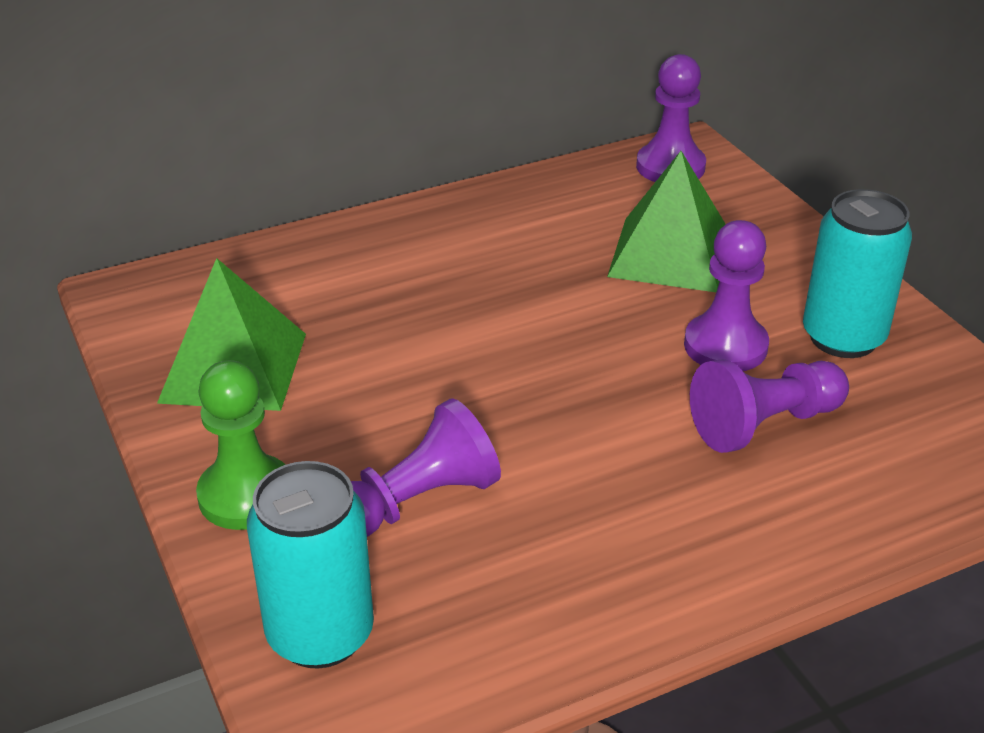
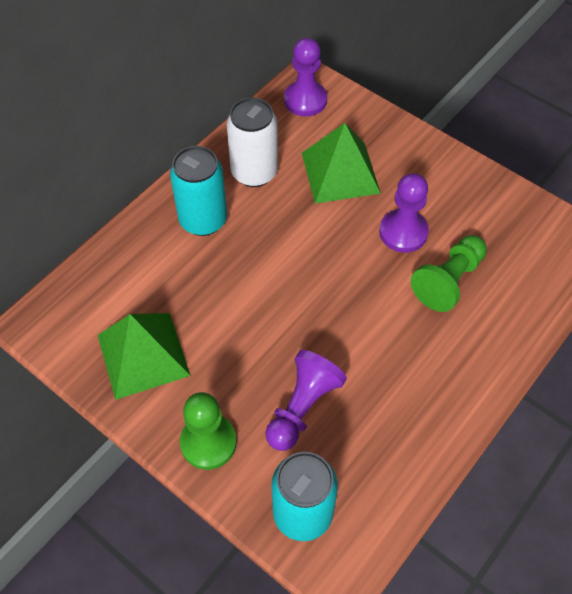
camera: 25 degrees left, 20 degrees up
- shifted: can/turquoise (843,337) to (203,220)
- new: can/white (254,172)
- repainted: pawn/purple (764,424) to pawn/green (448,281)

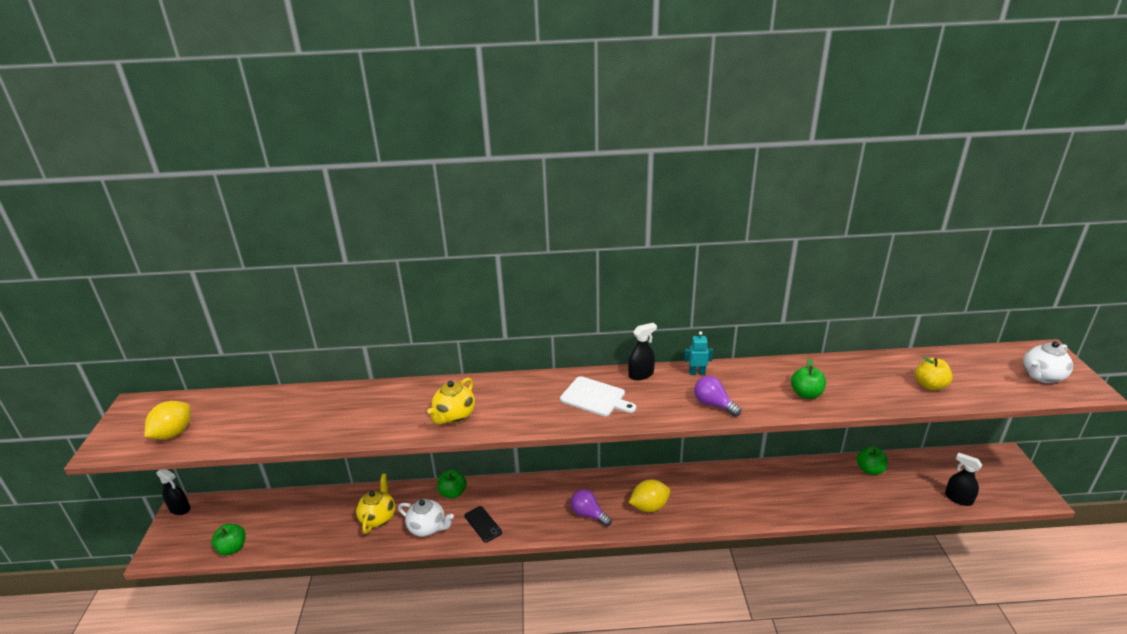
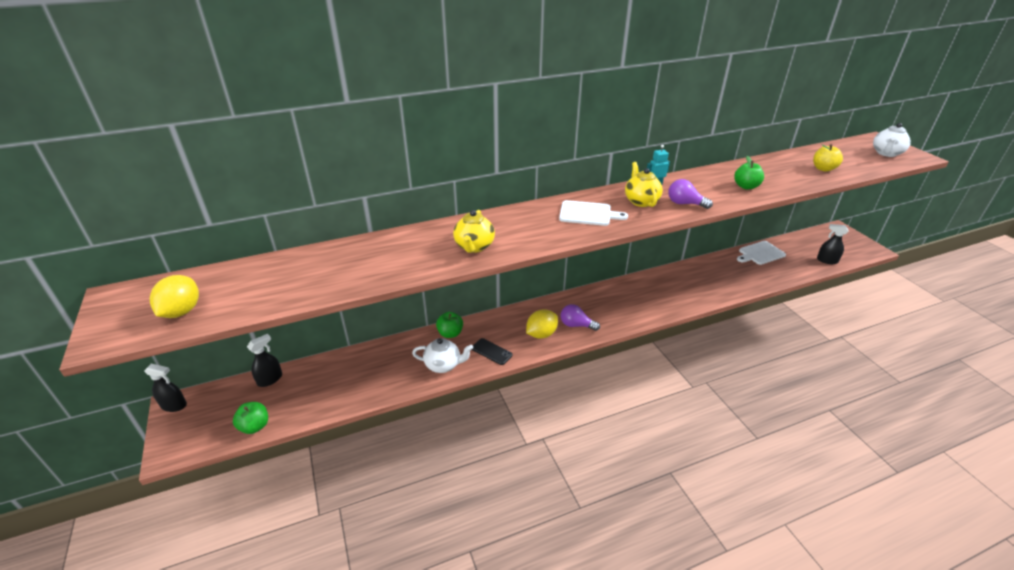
camera: 20 degrees left, 5 degrees up
- shifted: spray bottle/black (641,374) to (270,379)
- shifted: lemon/yellow (649,506) to (541,334)
- shifted: teapot/yellow (378,517) to (641,201)
- swapped: apple/green (869,469) to cutting board/white (760,253)

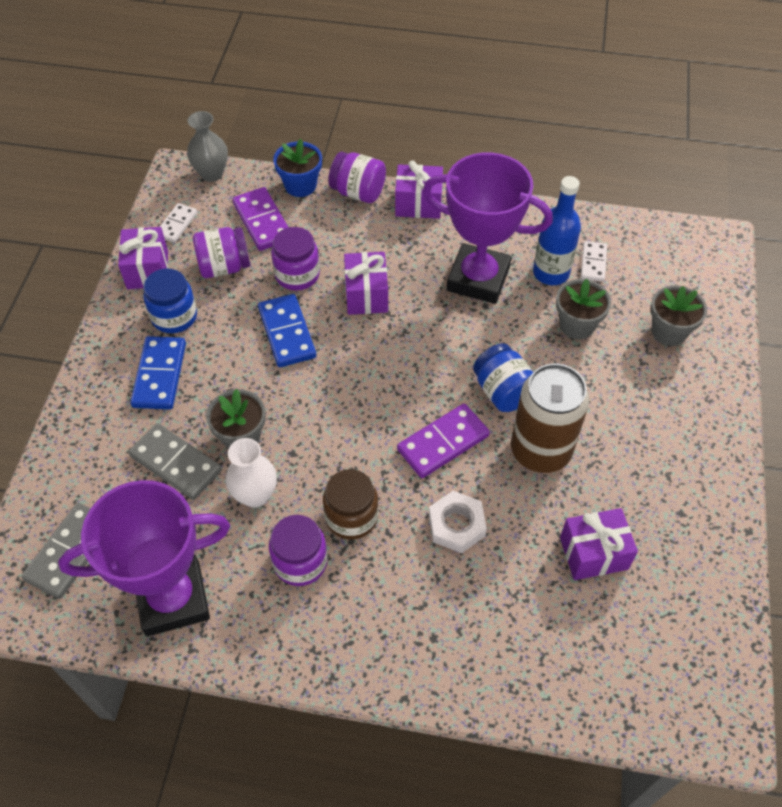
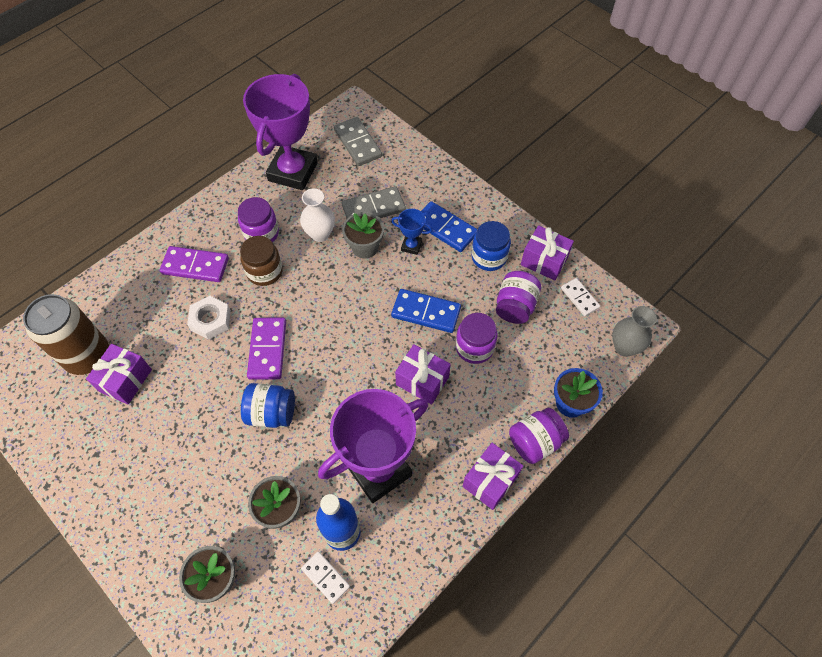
camera: 125 degrees right, 5 degrees up
- shifted: can/brown (540,450) to (88,356)
- shifted: domino/purple (262,221) to (195,266)
- new: trophy/blue (411,246)

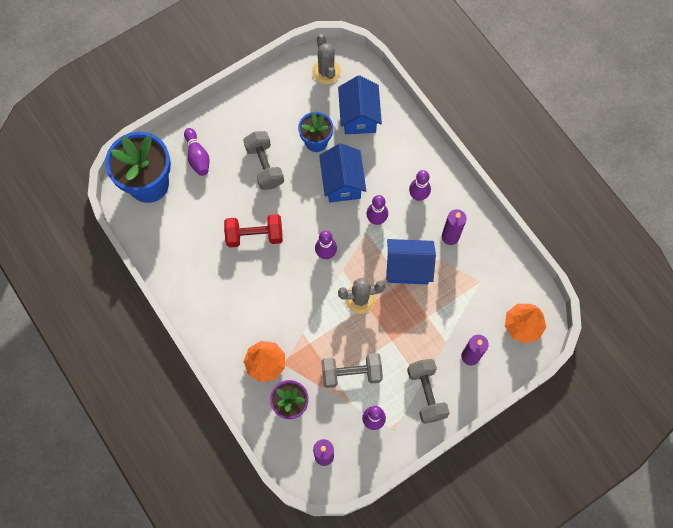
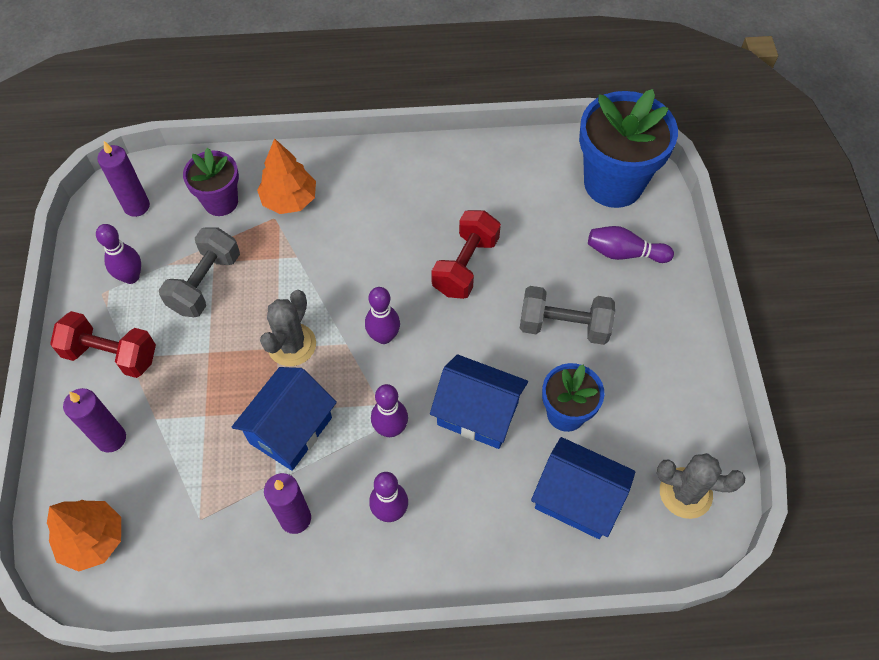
camera: 120 degrees right, 10 degrees down
- repainted: dumbbell/grey (426,393) to dumbbell/red (111,355)

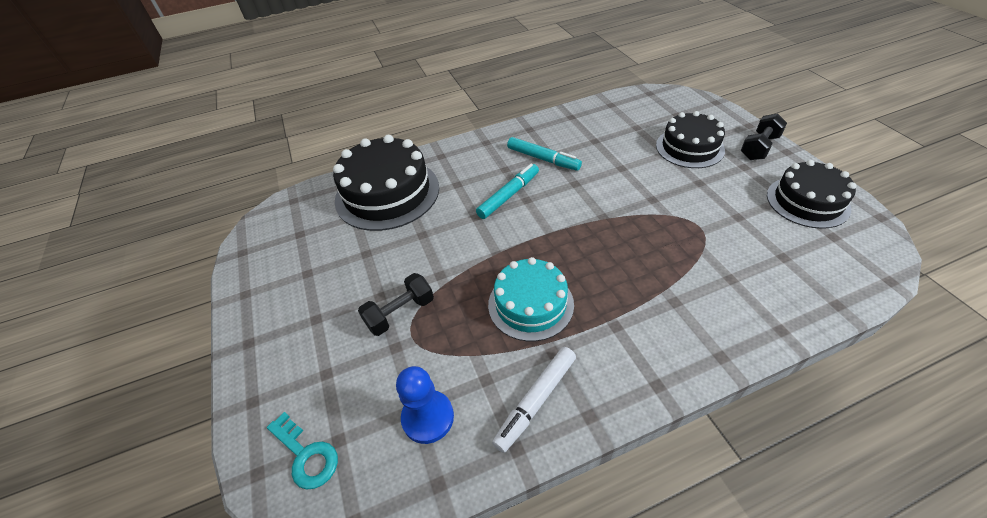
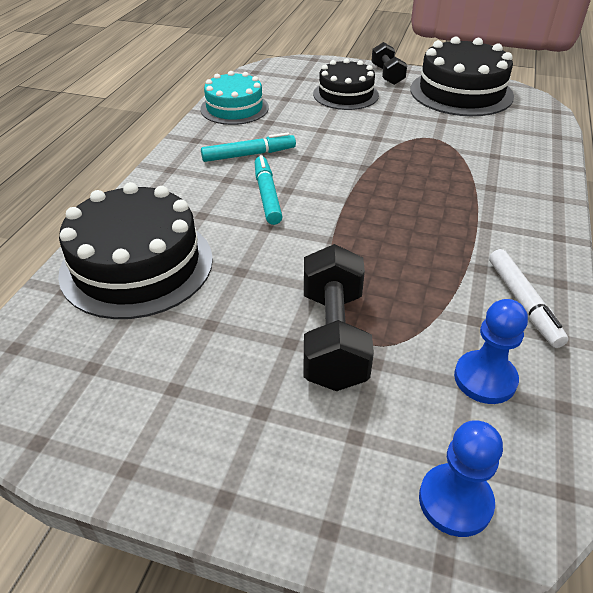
camera: 55 degrees left, 5 degrees down
- shifted: cake/turquoise (530,304) to (234,108)
- scaled: dumbbell/black (400,313) = (333,338) x1.59
- scaled: cake/black (807,201) = (461,92) x1.55
- swapped: key/turquoise (306,455) to pawn/blue (455,501)

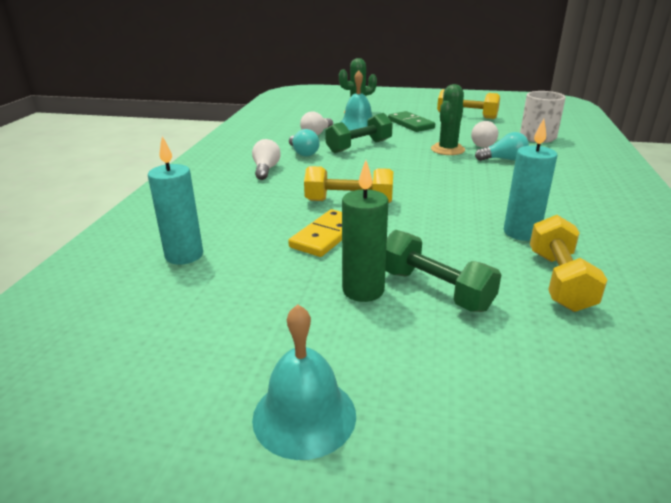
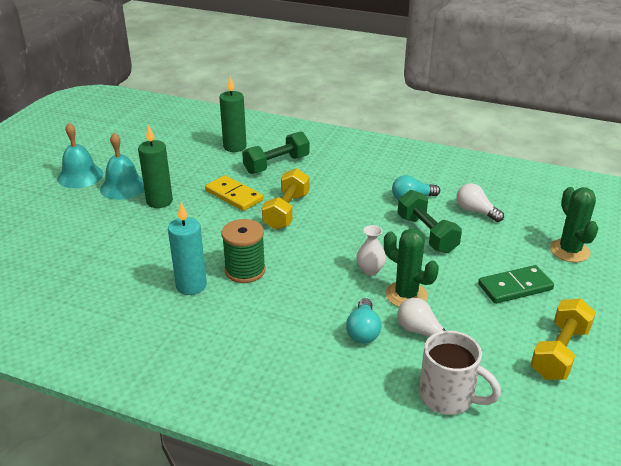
camera: 100 degrees right, 5 degrees up
- shifted: bell/turquoise (358,125) to (123,187)
- repainted: candle/turquoise (184,255) to candle/green (235,147)
- new: spool/green (245,270)
- shifted: dumbbell/green (434,290) to (276,164)
- new: vase/white (370,270)
- gone: light bulb/white (266,170)
- gone: dumbbell/yellow (559,280)

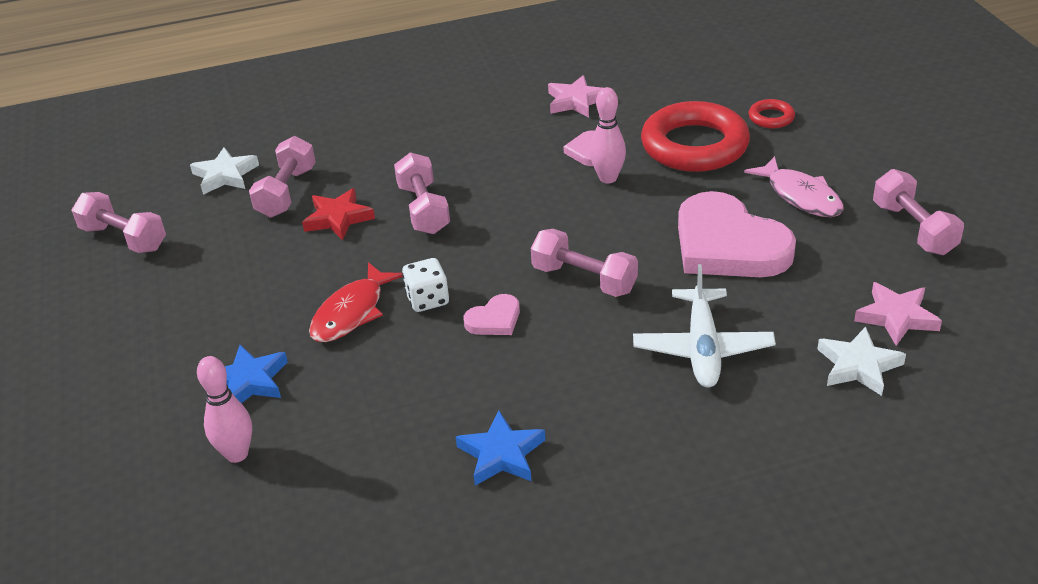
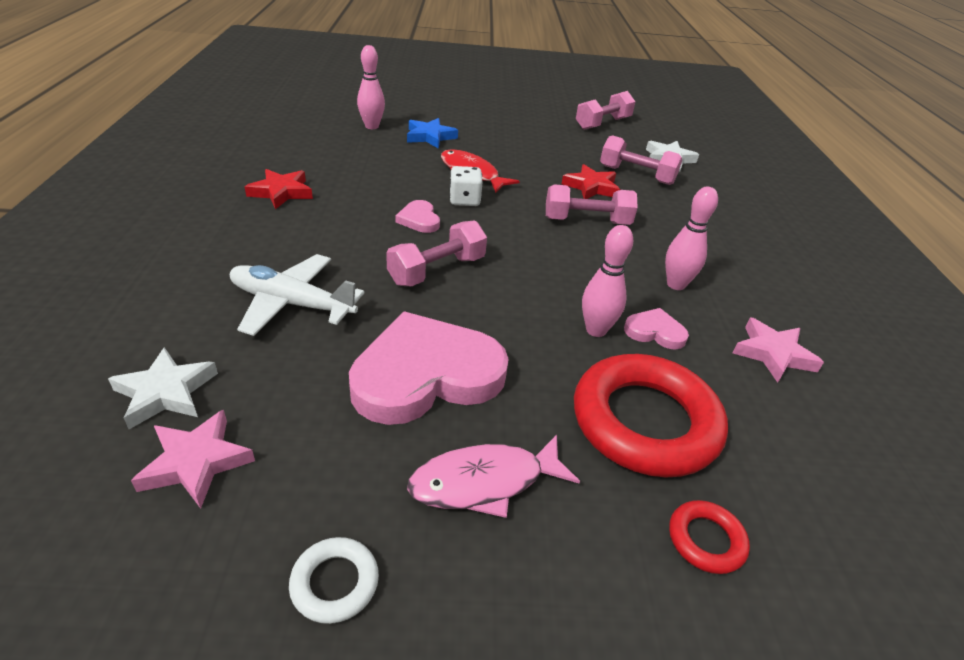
camera: 100 degrees right, 0 degrees up
- repainted: star/blue (501,454) to star/red (281,192)
- swapped: dumbbell/pink (913,229) to ring/white (335,583)
- new: bowling pin/pink (676,284)

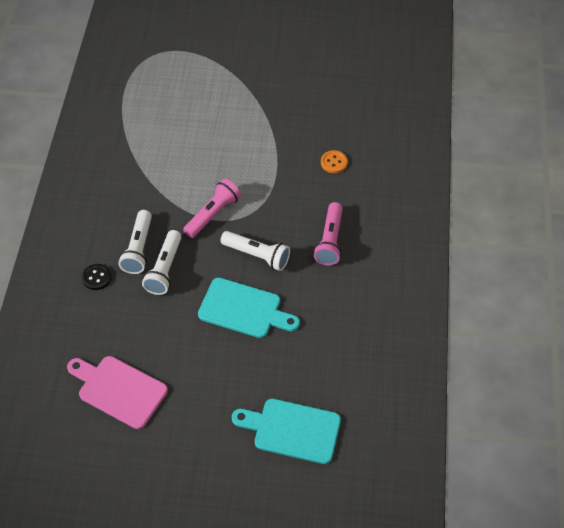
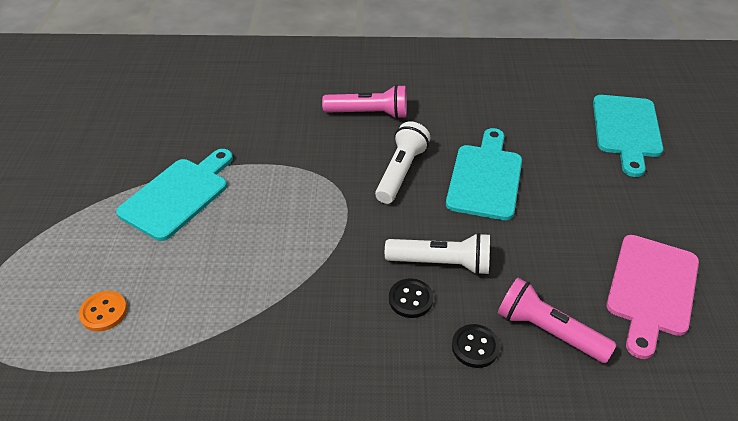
camera: 95 degrees left, 10 degrees down
- shifted: button/orange (334,162) to (104,312)
- new: cutting board/turquoise (178,195)
- swapped: flashlight/white (138,249) to button/black (410,299)
- shifted: flashlight/pink (213,214) to (548,331)

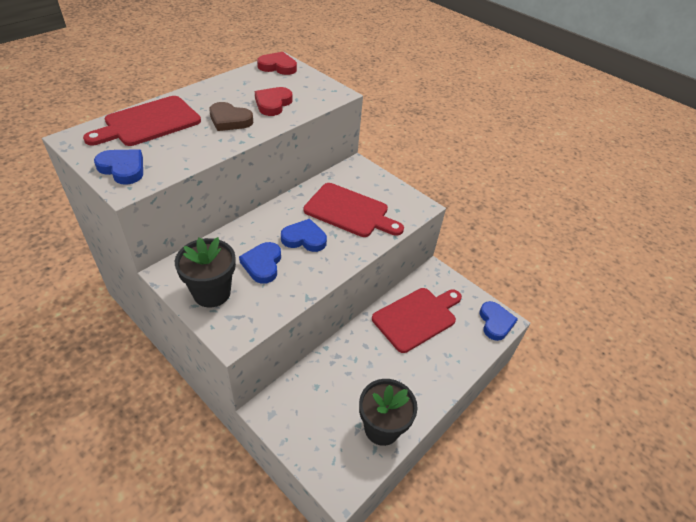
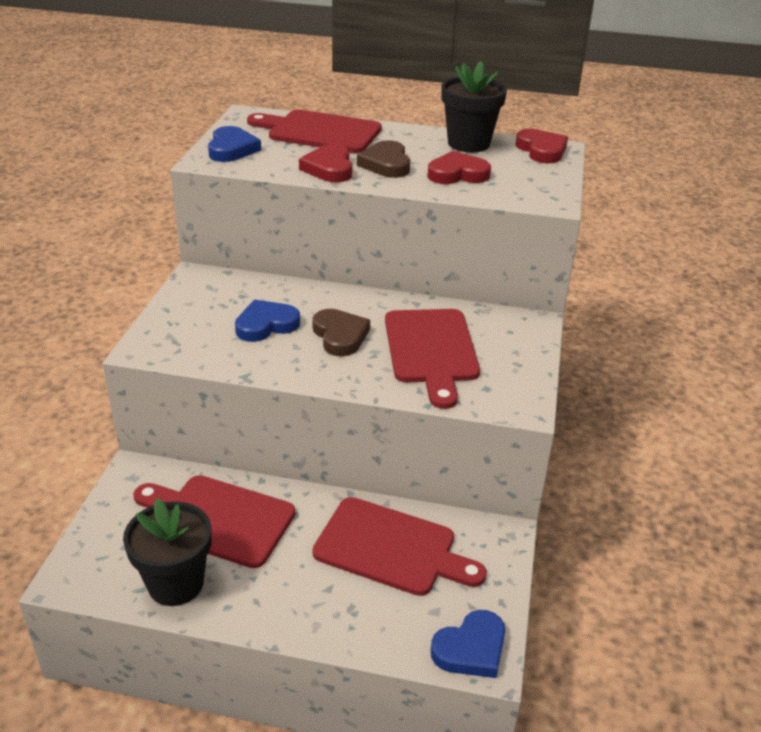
camera: 60 degrees right, 10 degrees down
- new: cutting board/red (218,519)
- new: heart/red (329,168)
- repainted: heart/blue (304,238) to heart/brown (340,336)
- shifted: flower pot/black (212,293) to (468,143)

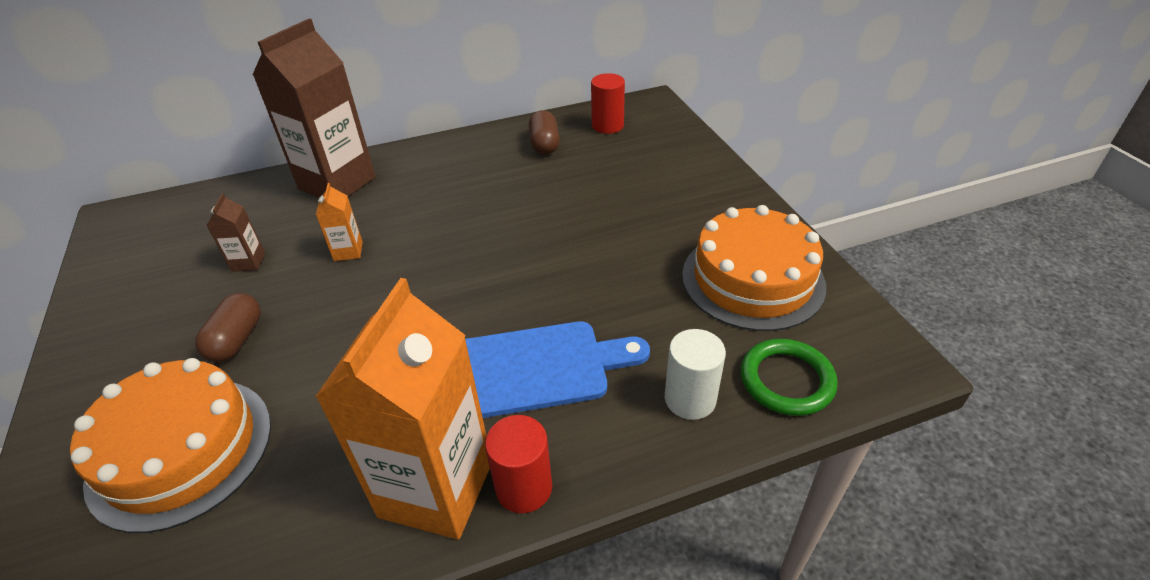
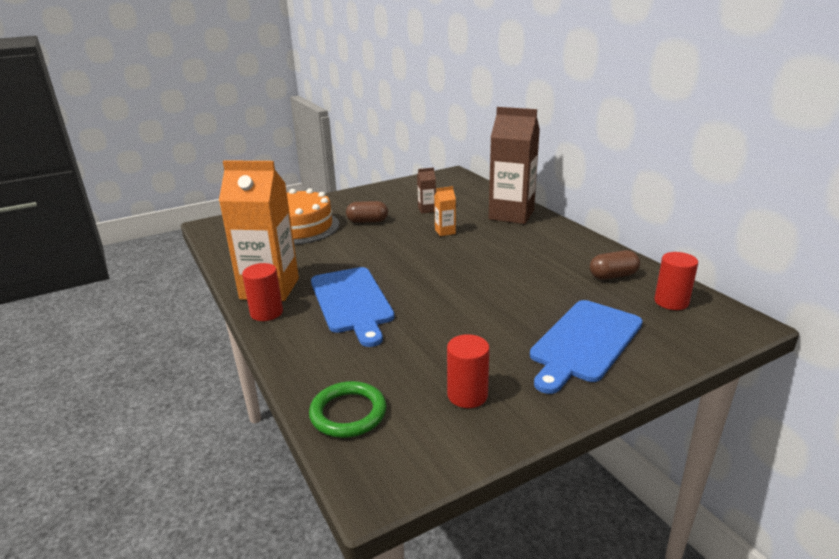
camera: 80 degrees right, 15 degrees down
- swapped: cake/orange (752,279) to cylinder/red (467,395)
- new: cutting board/blue (584,343)
- gone: cylinder/white (690,399)

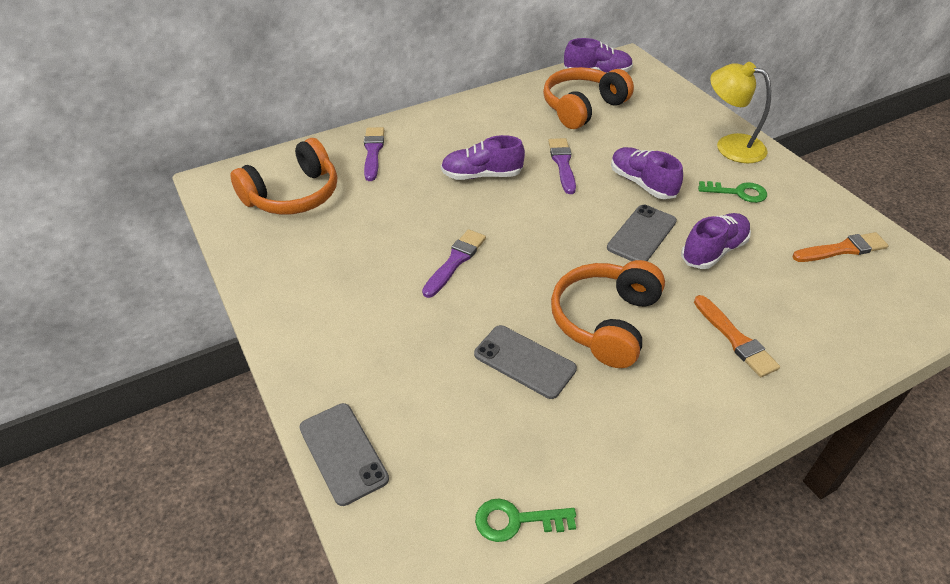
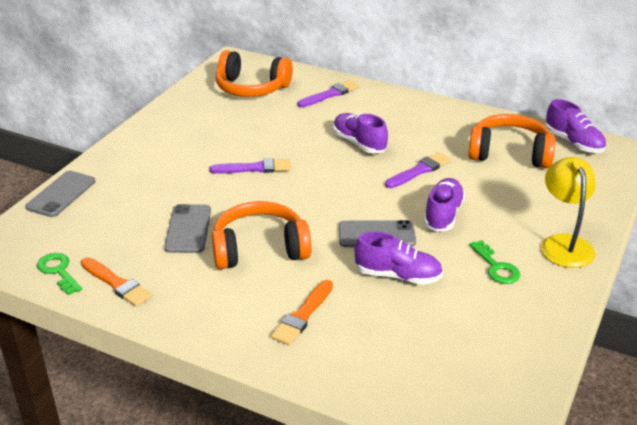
camera: 55 degrees right, 10 degrees down
- shifted: brush/orange (842,249) to (117,284)

